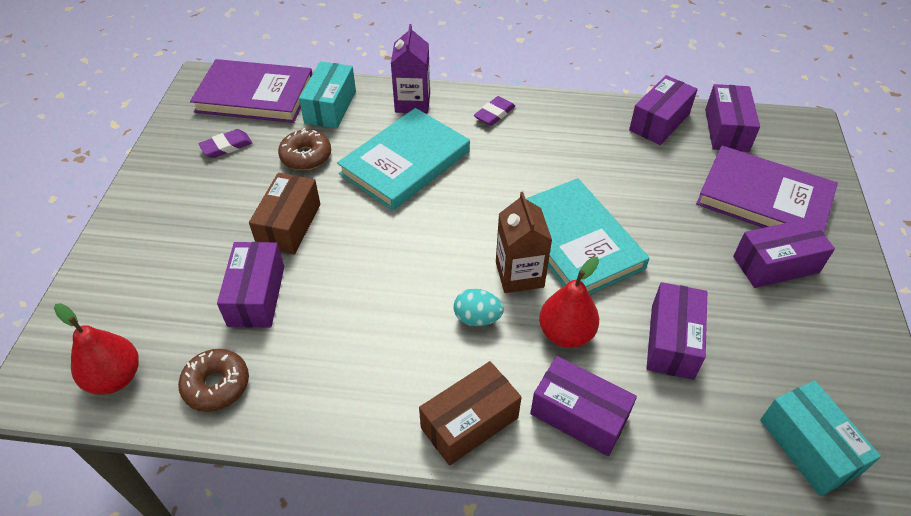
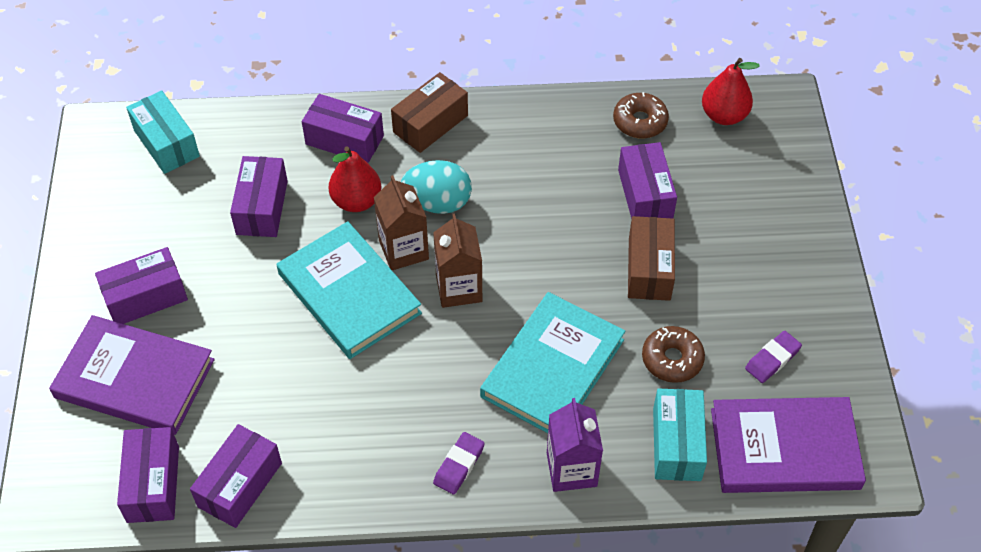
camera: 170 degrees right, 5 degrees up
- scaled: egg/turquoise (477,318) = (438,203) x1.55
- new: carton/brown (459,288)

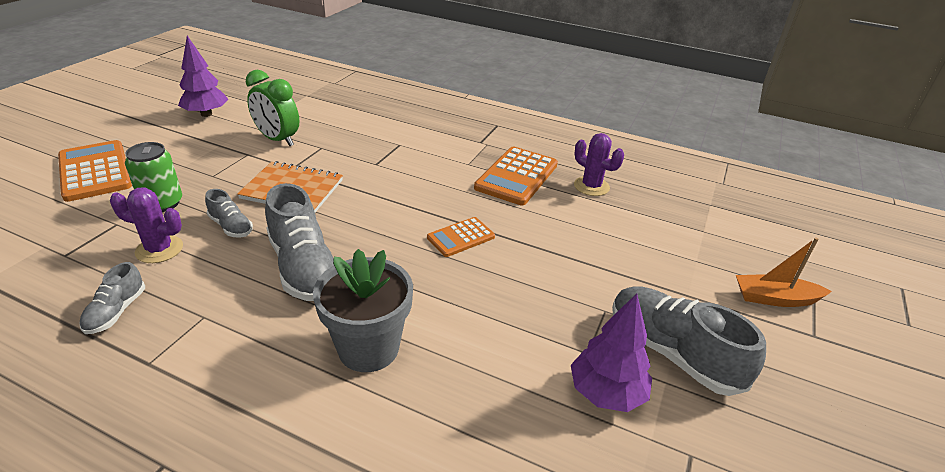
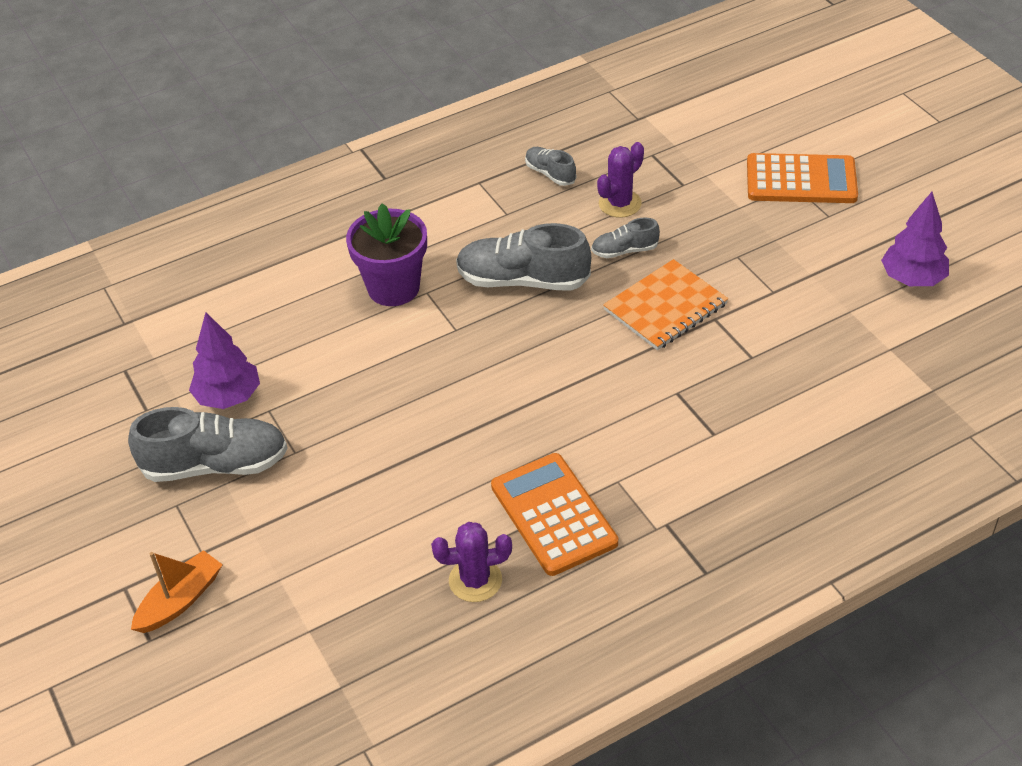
camera: 130 degrees right, 10 degrees up
- repainted: flower pot/grey (368,348) to flower pot/purple (393,288)
- gone: can/green (162,203)
- gone: clock/green (278,140)
- gone: calculator/orange (461,237)

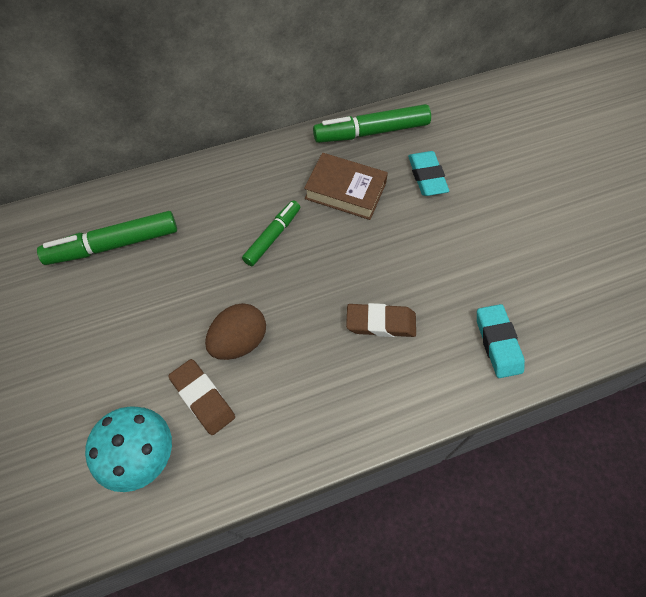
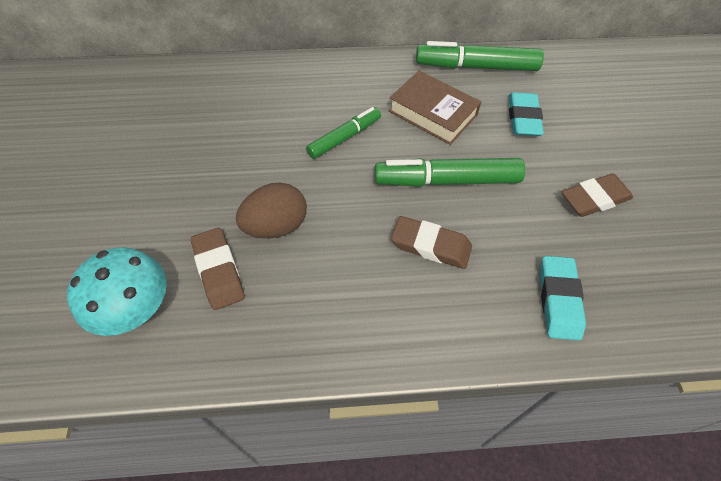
camera: 15 degrees right, 5 degrees down
- shifted: marker/green (113,245) to (446,180)
- new: eraser/brown (594,199)

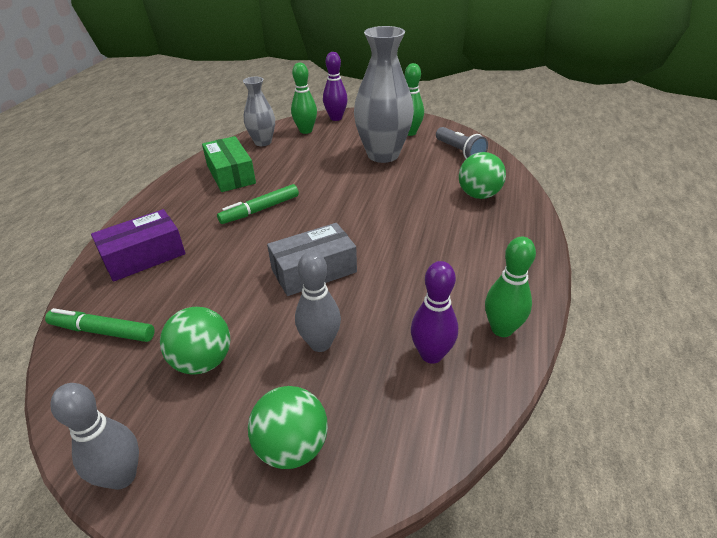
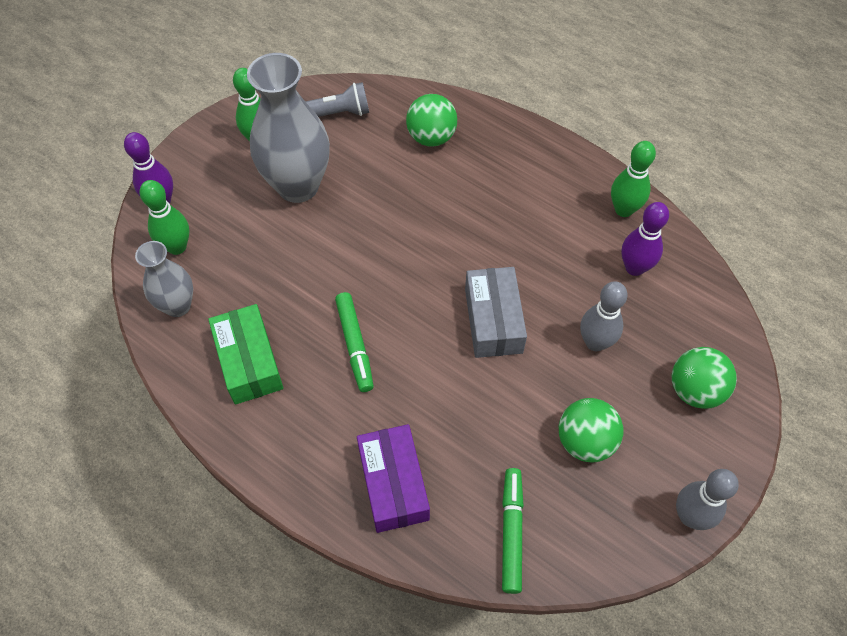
camera: 70 degrees left, 20 degrees up
- rotated: box/green (231,174) = (249,362) 75 degrees clockwise
- rotated: marker/green (102,331) = (511,532) 150 degrees clockwise

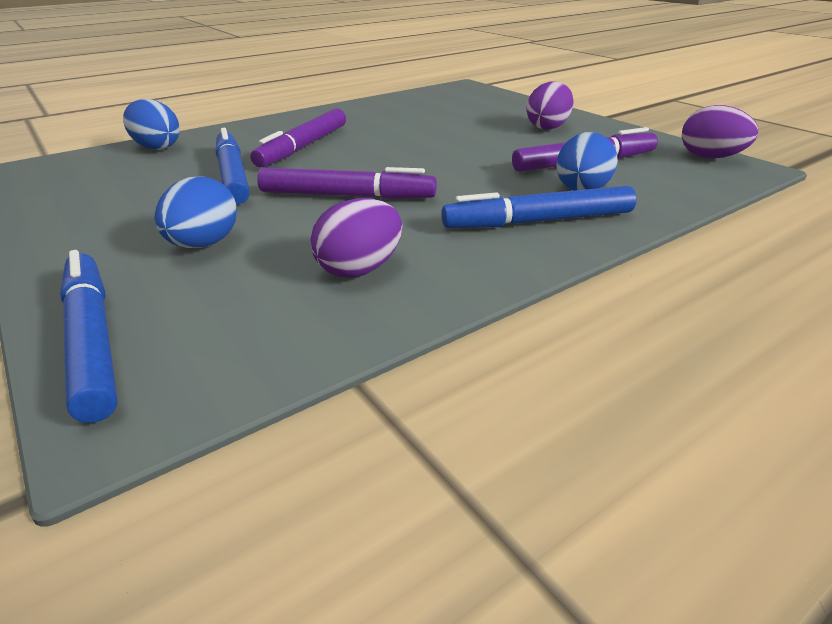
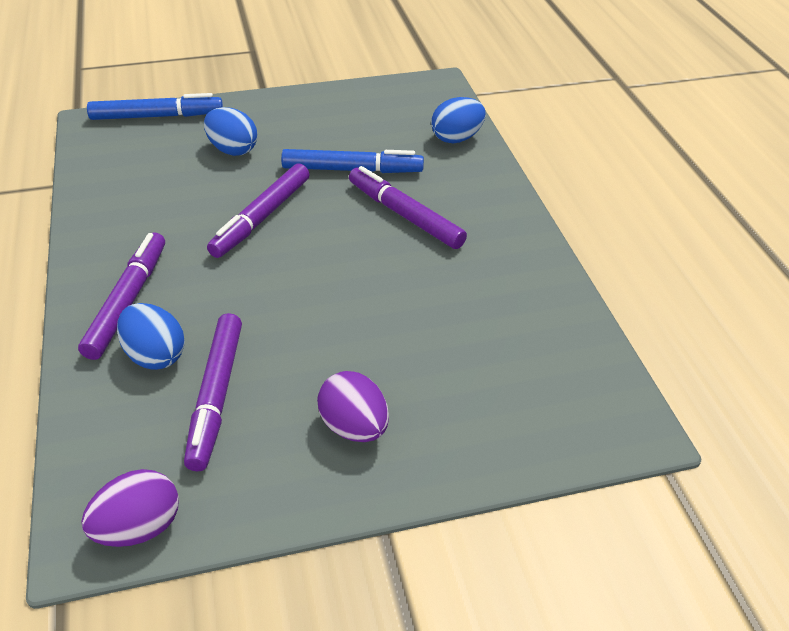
camera: 110 degrees right, 10 degrees up
- repainted: marker/blue (538,221) to marker/purple (127,301)
- gone: egg/purple (360,269)

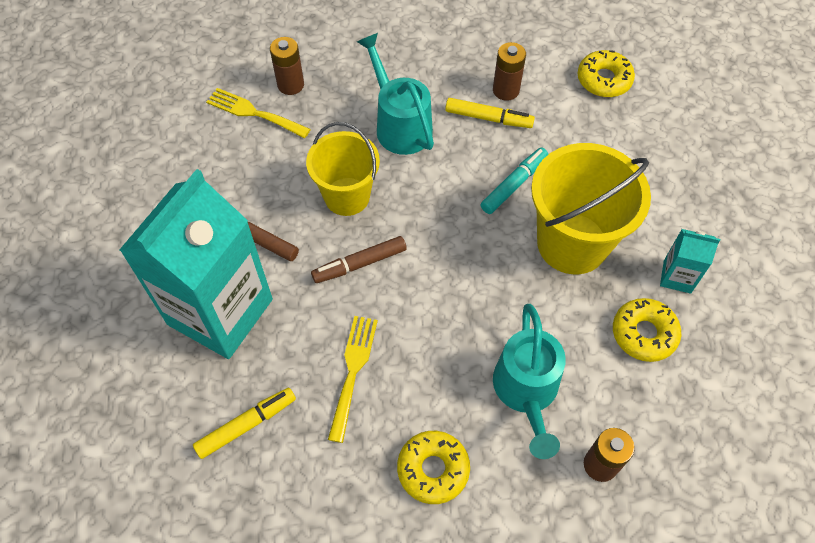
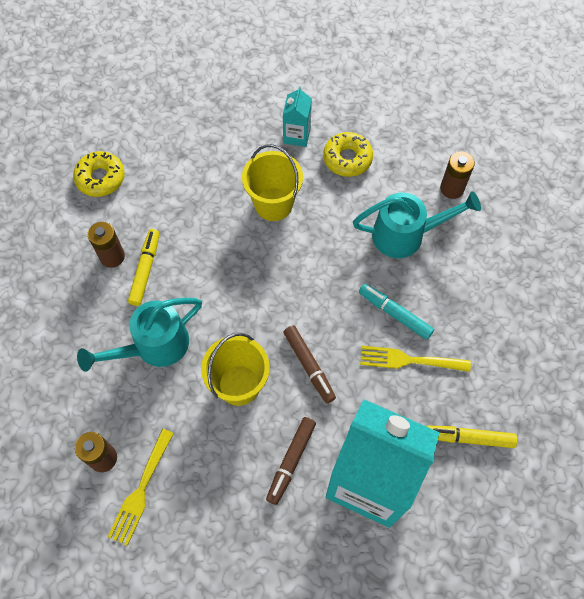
camera: 95 degrees left, 5 degrees up
- scaled: bucket/yellow (572,243) = (273,204) x0.67
- shifted: marker/turquoise (514,184) to (395,313)
- rotated: marker/yellow (247,425) = (469,438) 45 degrees counterclockwise
- gone: donut/yellow (433,469)

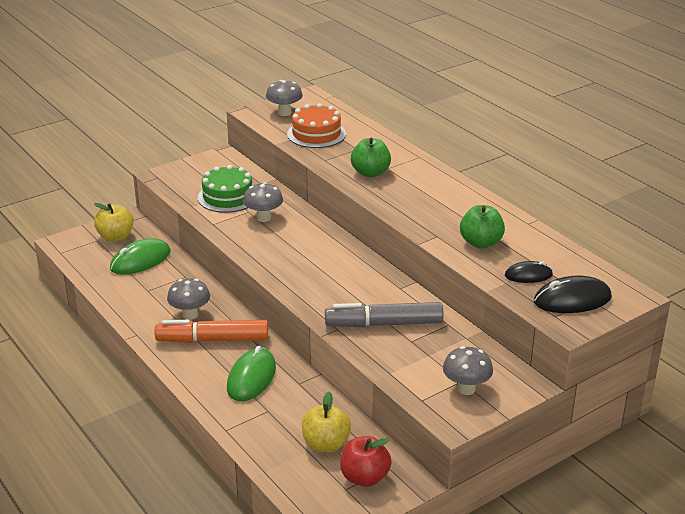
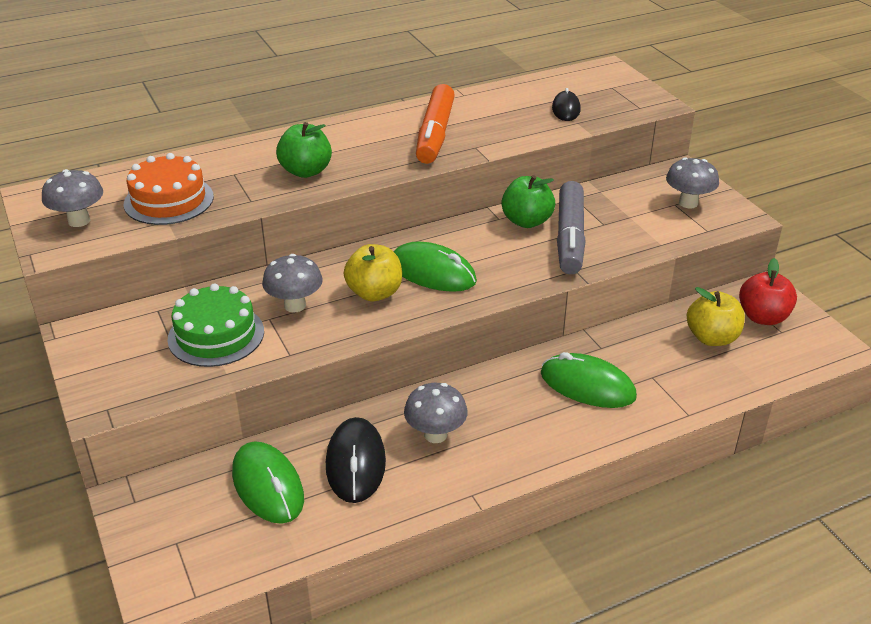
camera: 80 degrees left, 5 degrees up
- shifted: mouse/black (572,300) to (355,463)
- shifted: apple/yellow (116,237) to (374,293)
- new: mouse/green (433,272)
- shifted: marker/orange (212,340) to (435,134)
- shifted: apple/green (481,243) to (526,221)

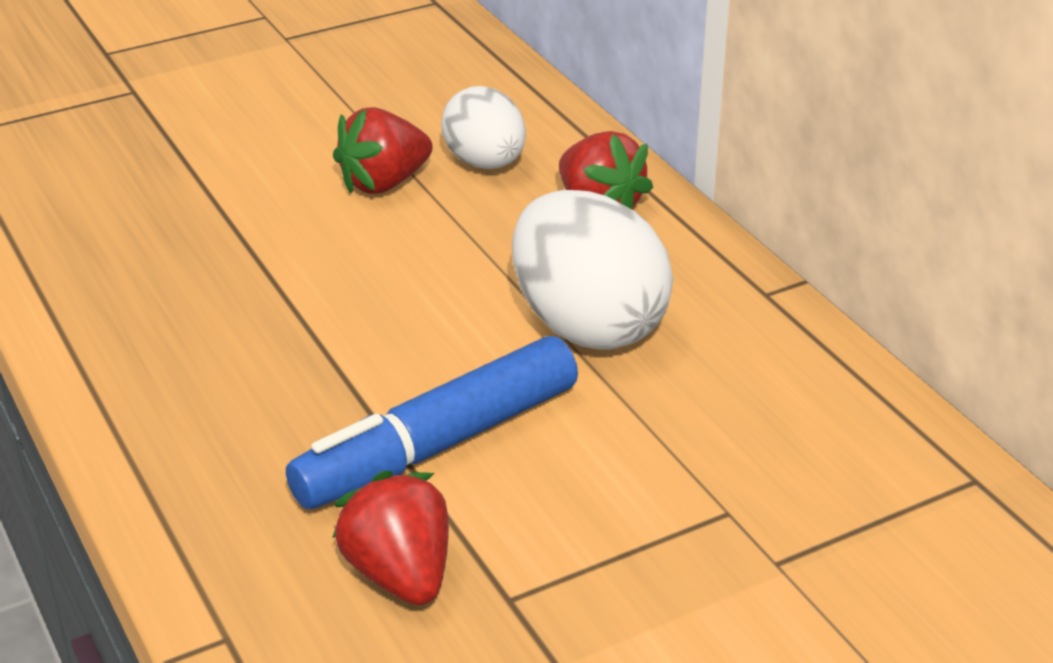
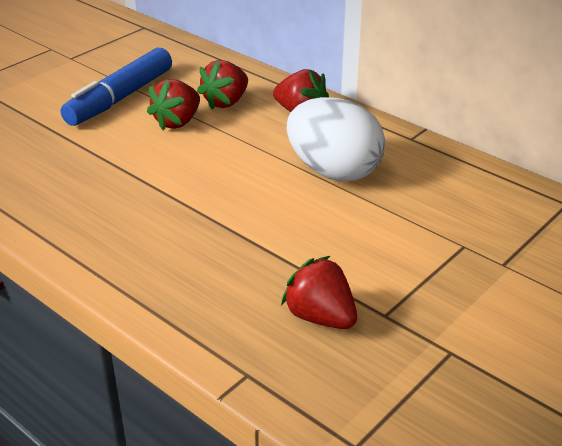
camera: 20 degrees left, 0 degrees up
- shifted: marker/blue (438,445) to (120,98)
- swapped: egg/white (485,163) to strawberry/red (226,102)

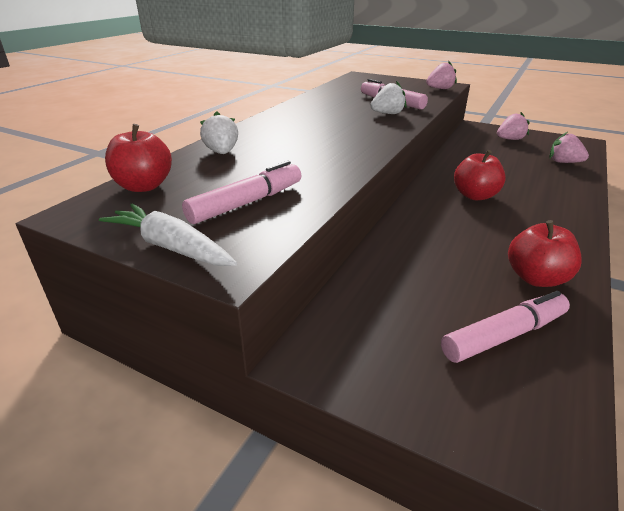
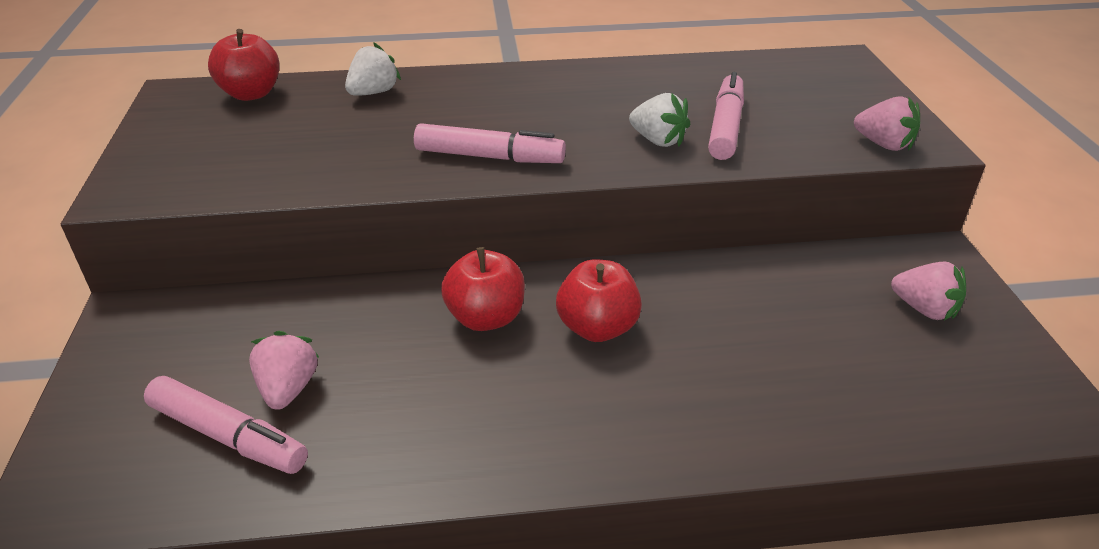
camera: 55 degrees right, 5 degrees up
- shifted: strawberry/pink (563,162) to (288,389)
- shifted: marker/pink (247,203) to (489,157)
- shifted: apple/red (536,278) to (486,318)
- gone: carrot/white (171,247)

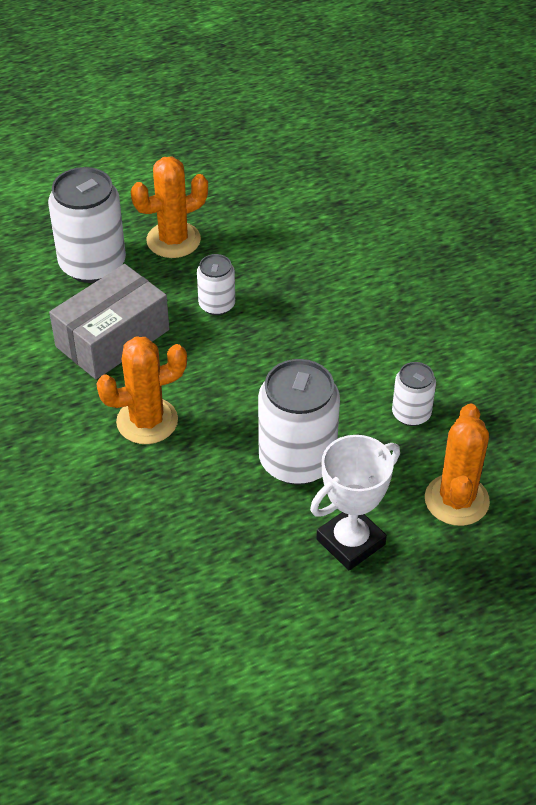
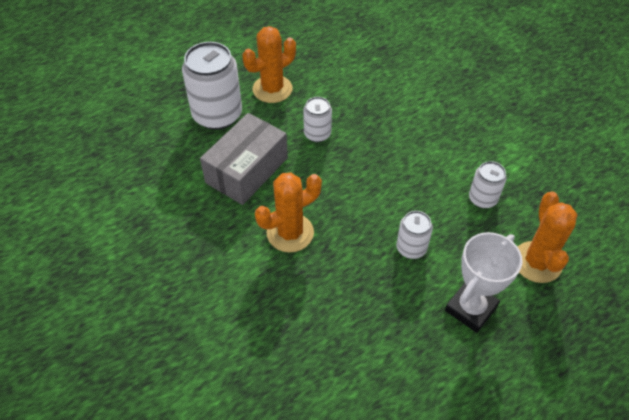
camera: 10 degrees left, 5 degrees up
- scaled: can/white (297,460) = (411,248) x0.53

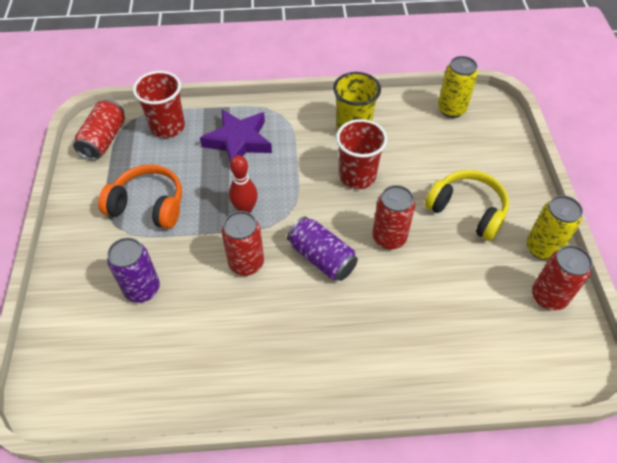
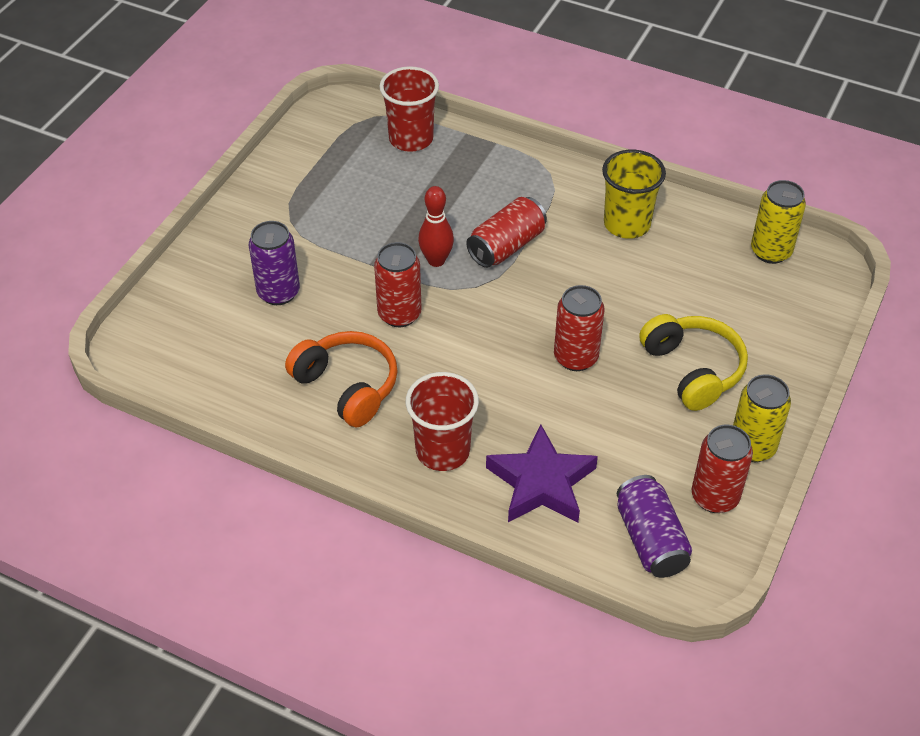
camera: 30 degrees right, 5 degrees down
- shifted: headphones/orange (148,205) to (347,386)
- shifted: cup/red (357,176) to (442,451)
- shifted: can/red (104,140) to (506,246)
- shifted: star/purple (238,141) to (541,482)
- shifted: can/purple (321,258) to (650,539)

